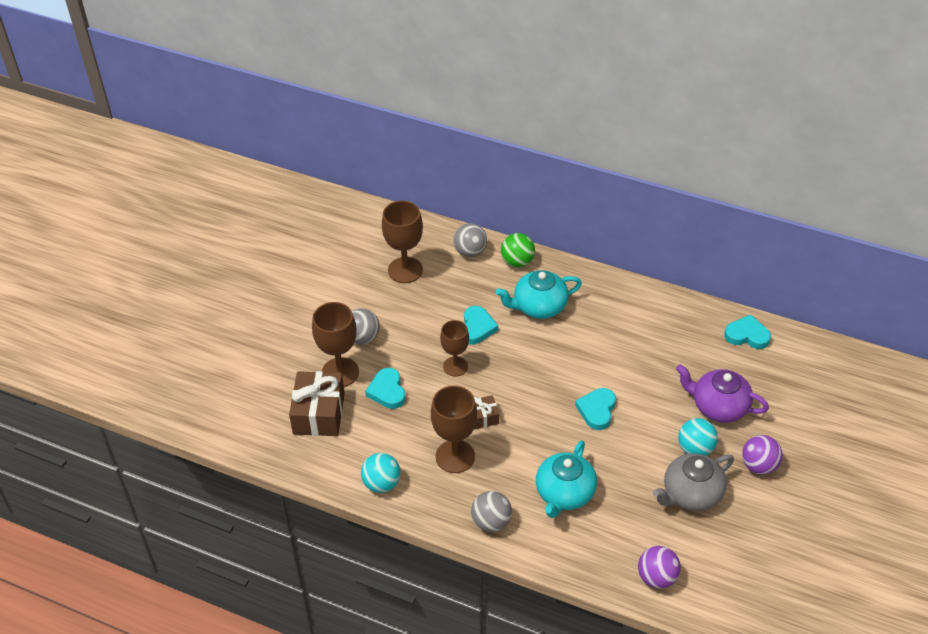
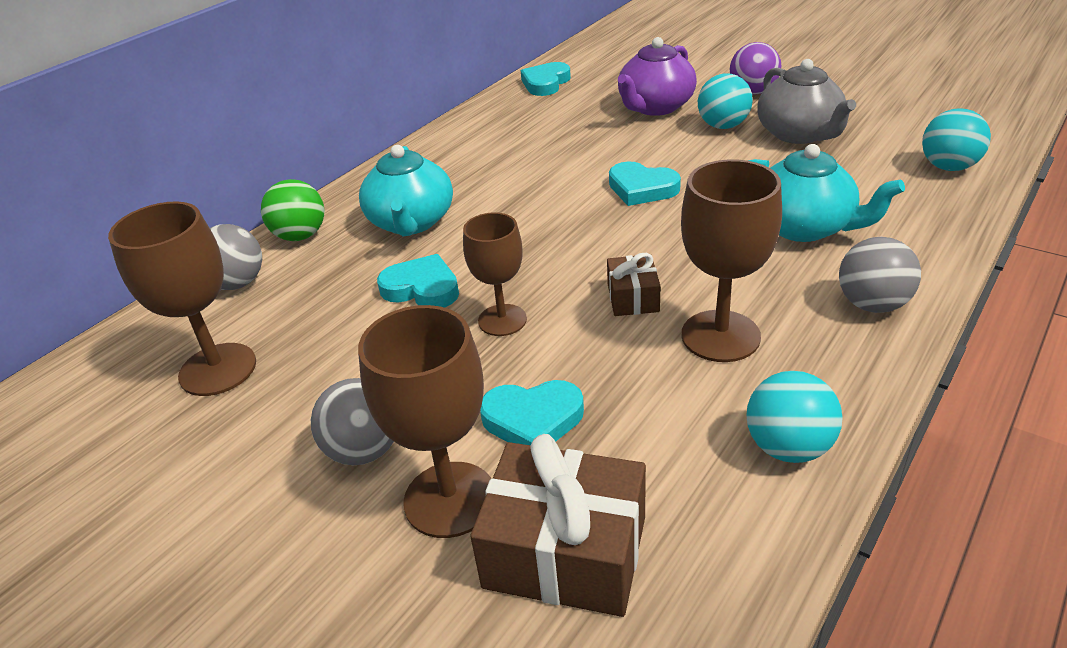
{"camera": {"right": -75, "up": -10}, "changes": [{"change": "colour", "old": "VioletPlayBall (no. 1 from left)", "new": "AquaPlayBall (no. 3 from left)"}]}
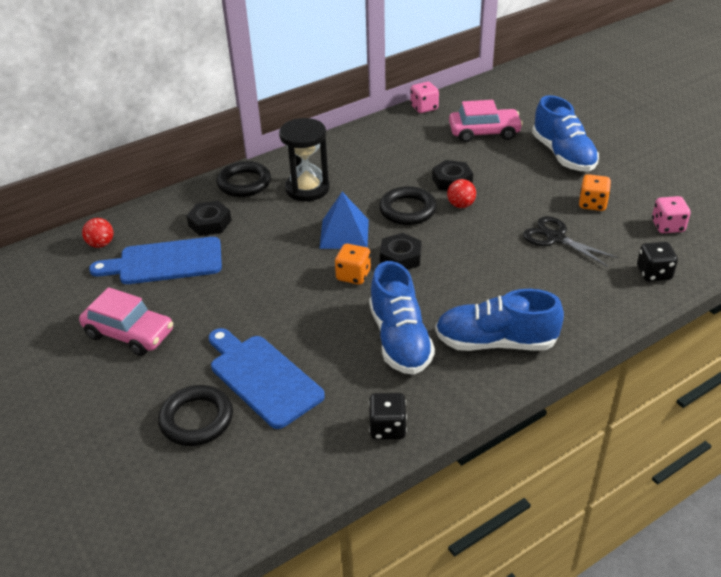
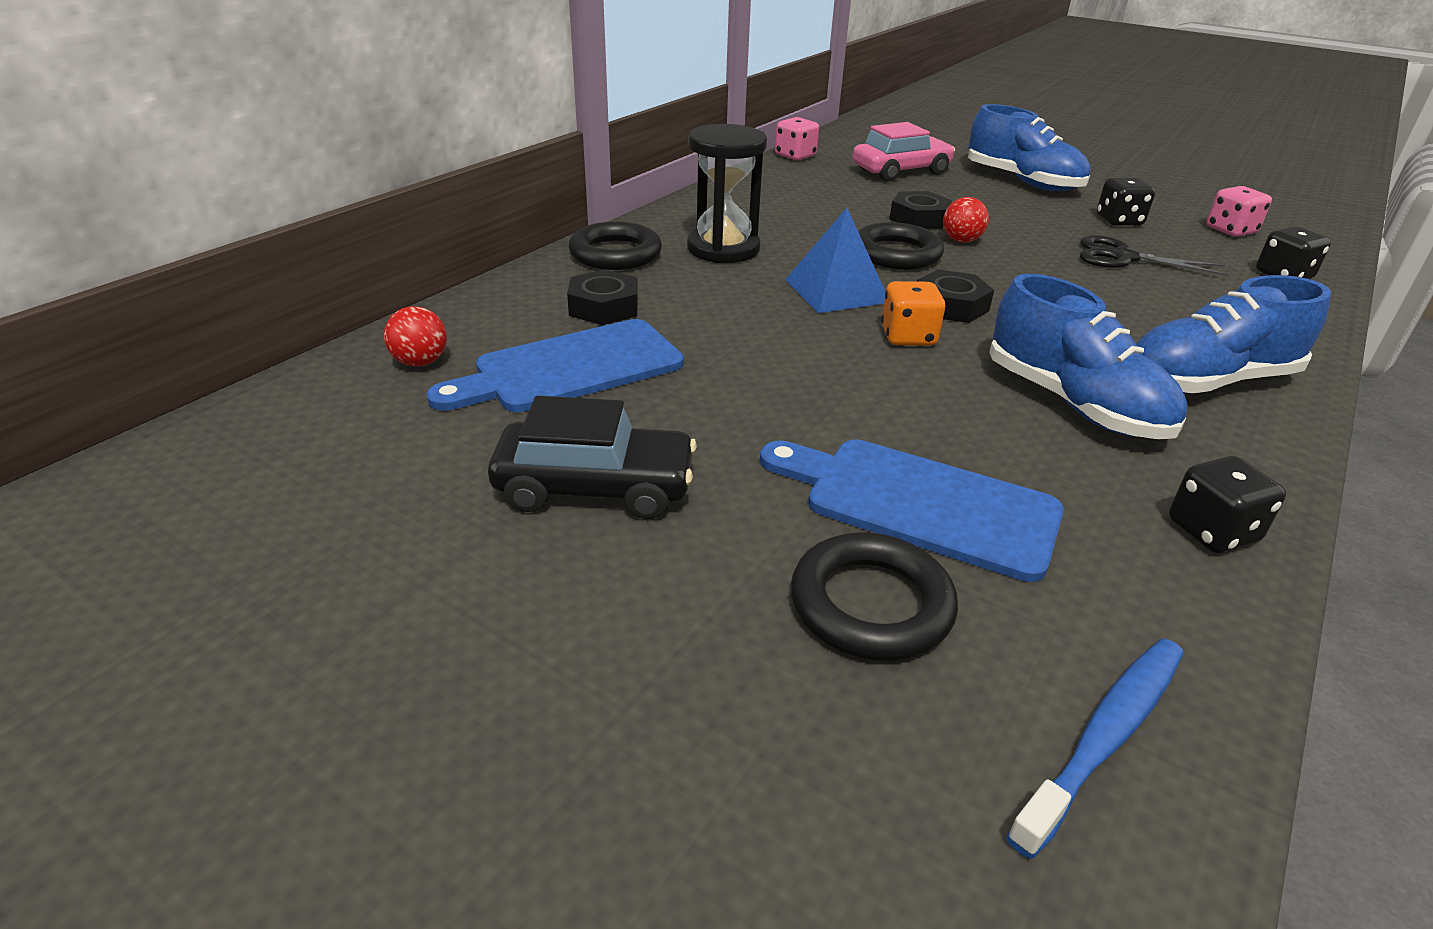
{"camera": {"right": -25, "up": -5}, "changes": [{"change": "colour", "old": "RosePinkToyCar (no. 1 from left)", "new": "BlackToyCar"}, {"change": "appeared", "new": "BlueToothbrush"}, {"change": "colour", "old": "BrightOrangeDice (no. 2 from left)", "new": "BlackDice (no. 1 from left)"}]}
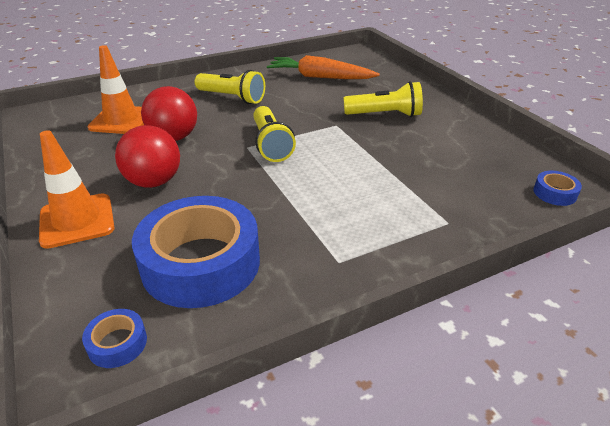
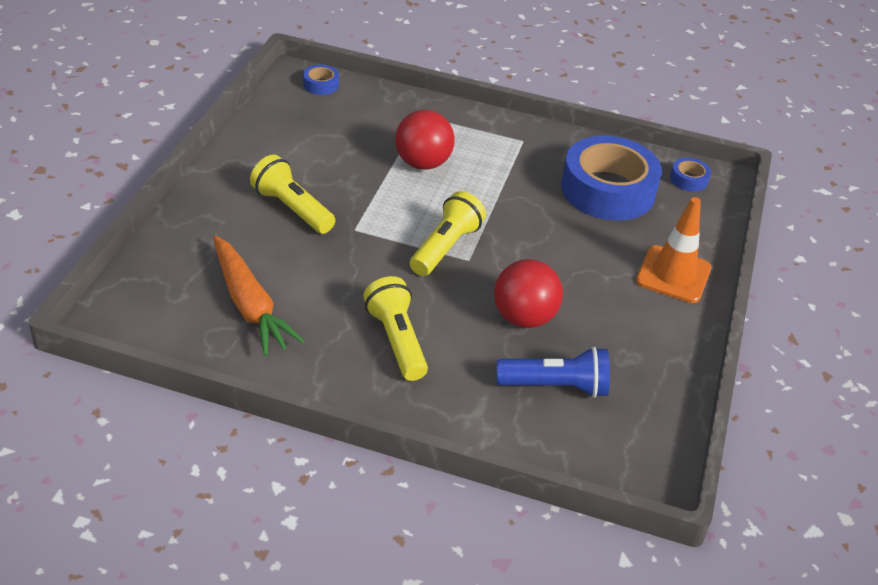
{"camera": {"right": -140, "up": 5}, "changes": [{"change": "relocated", "old": "RedPlayBall (no. 1 from left)"}, {"change": "exchanged", "old": "BrightOrangeRoadCone (no. 2 from left)", "new": "BluePocketTorch"}]}
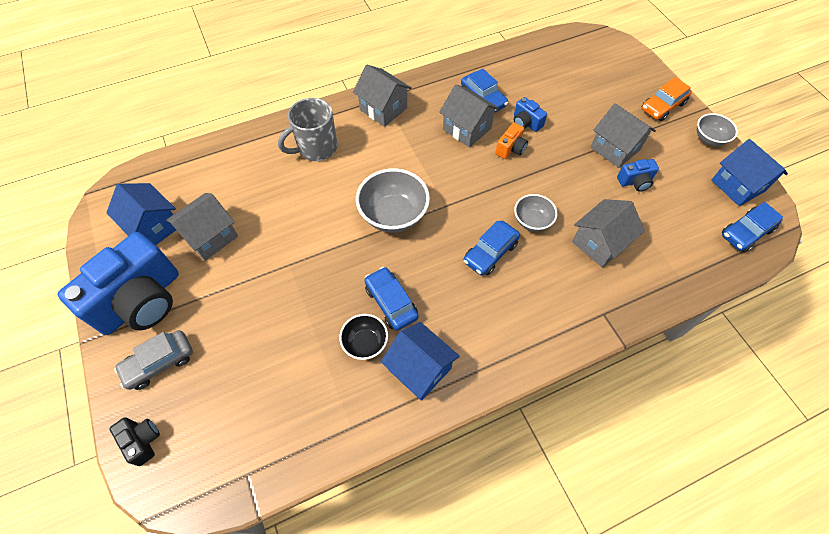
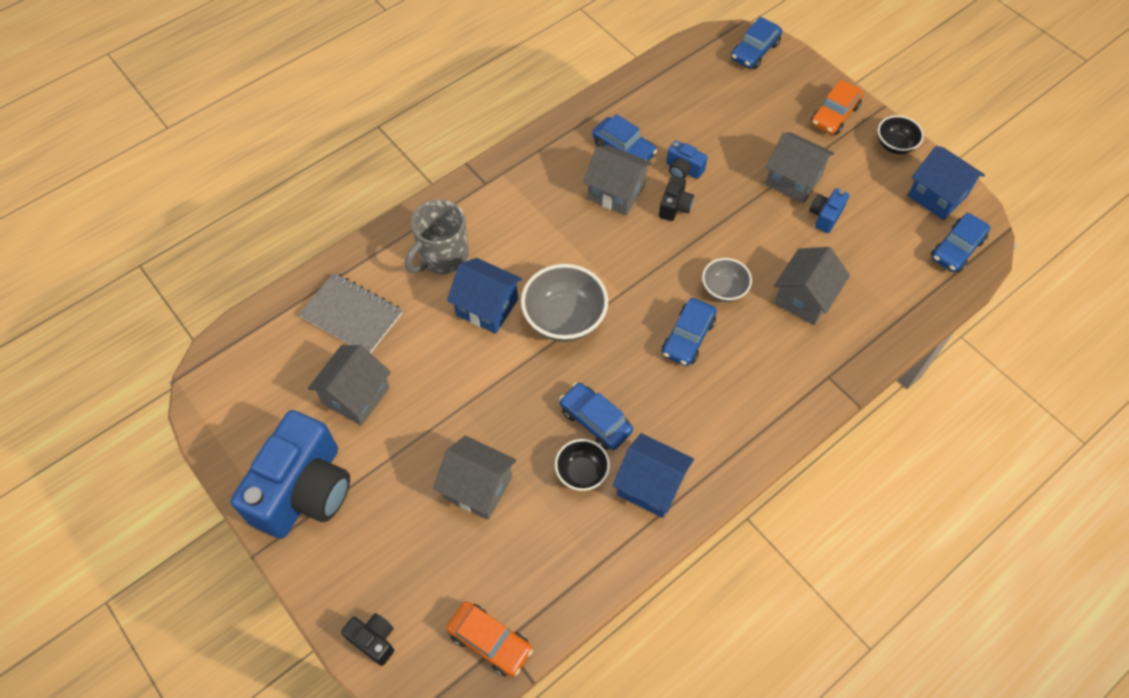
{"camera": {"right": -15, "up": 0}, "changes": [{"change": "appeared", "new": "GrayNotepad"}, {"change": "relocated", "old": "GrayToyHouse (no. 2 from left)"}, {"change": "appeared", "new": "BrightOrangeToyCar (no. 1 from left)"}, {"change": "relocated", "old": "BlueToyHouse (no. 1 from left)"}, {"change": "colour", "old": "BrightOrangeCamera", "new": "BlackCamera (no. 2 from left)"}, {"change": "appeared", "new": "BlueToyCar (no. 4 from left)"}, {"change": "spun", "old": "BlueCamera (no. 3 from left)", "degrees": 150}, {"change": "colour", "old": "GrayDeepDish (no. 3 from left)", "new": "BlackDeepDish (no. 2 from left)"}, {"change": "missing", "old": "GrayToyCar"}]}
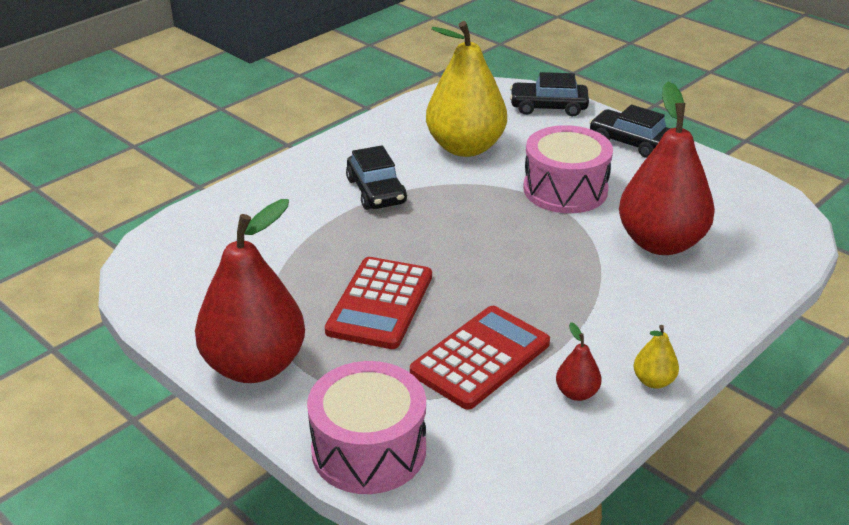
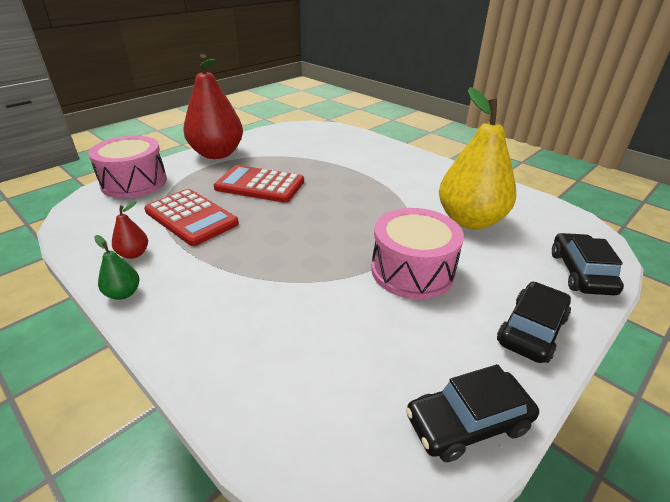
{"camera": {"right": 90, "up": 0}, "changes": [{"change": "colour", "old": "YellowPear (no. 2 from left)", "new": "EmeraldPear"}, {"change": "relocated", "old": "BlackToyCar (no. 1 from left)"}, {"change": "missing", "old": "RedPear (no. 3 from left)"}]}
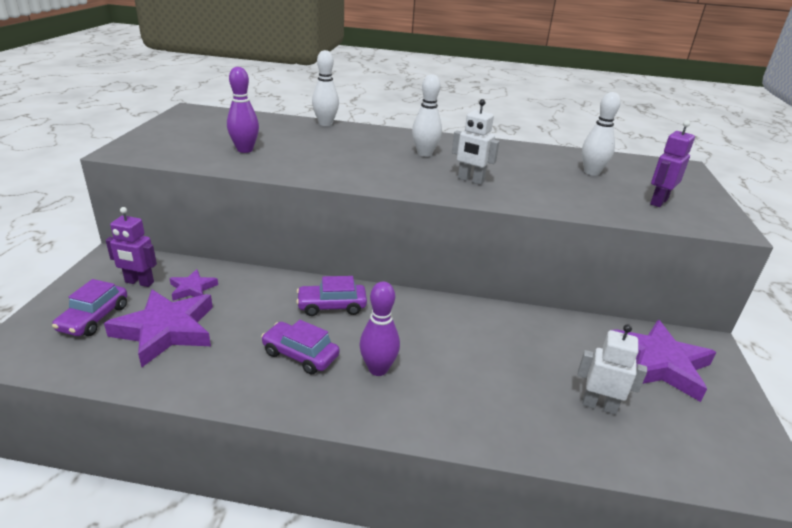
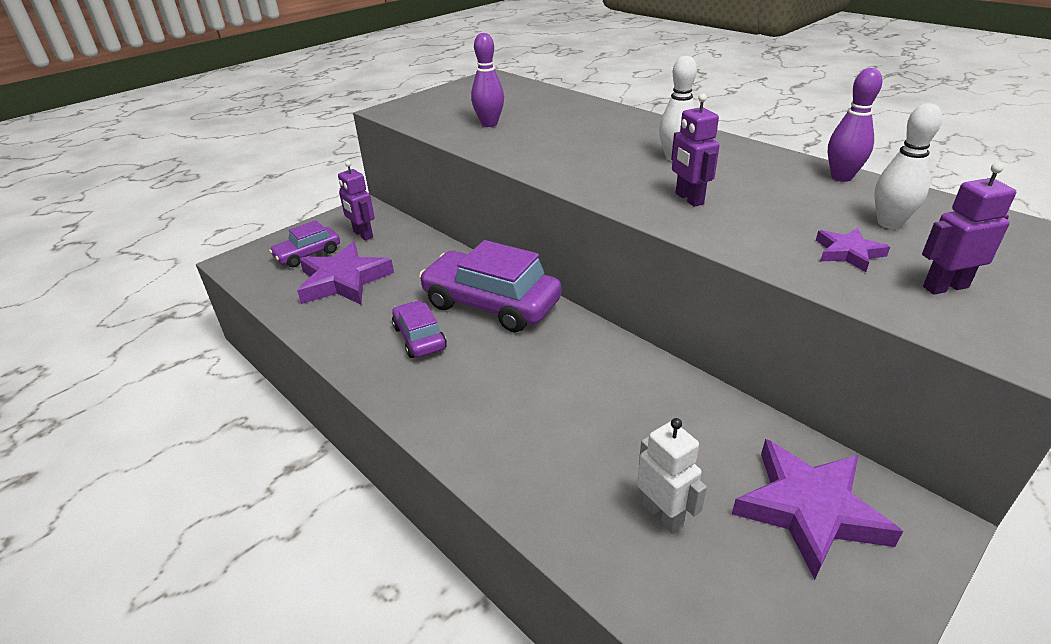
{"camera": {"right": 40, "up": 5}, "changes": [{"change": "size", "old": "VioletToyCar (no. 3 from left)", "factor": 1.85}, {"change": "colour", "old": "SnowWhiteRobot (no. 1 from left)", "new": "VioletRobot (no. 2 from left)"}, {"change": "relocated", "old": "VioletStarShape (no. 2 from left in the first image)", "new": "VioletStarShape (no. 3 from left)"}, {"change": "relocated", "old": "VioletBowlingPin (no. 2 from left)"}, {"change": "missing", "old": "SnowWhiteBowlingPin (no. 1 from left)"}]}
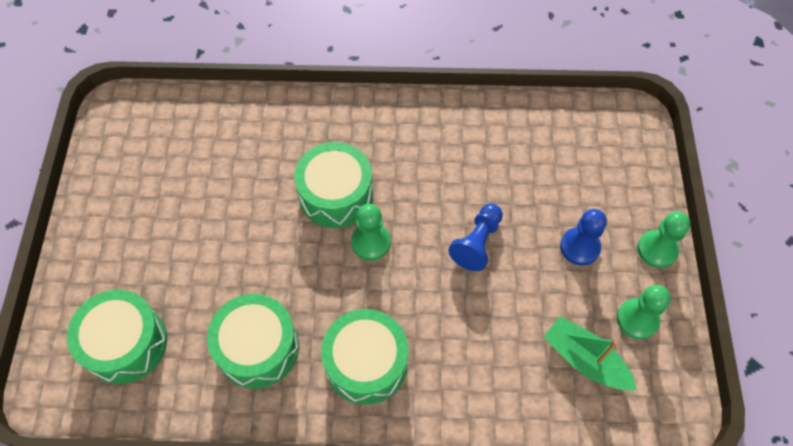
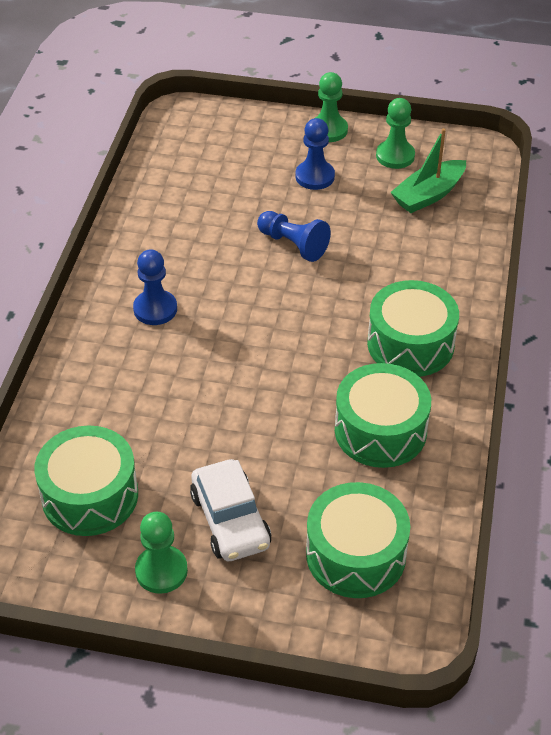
{"camera": {"right": -80, "up": -15}, "changes": [{"change": "relocated", "old": "EmeraldSnareDrum (no. 3 from left in the first image)", "new": "EmeraldSnareDrum (no. 1 from left)"}, {"change": "appeared", "new": "BlueChessPawn (no. 1 from left)"}, {"change": "relocated", "old": "EmeraldChessPawn (no. 1 from left)"}, {"change": "appeared", "new": "SnowWhiteToyCar"}]}
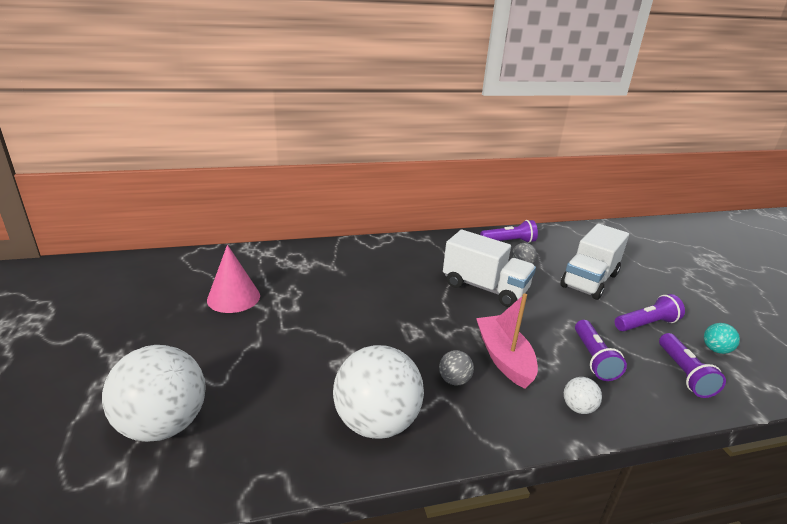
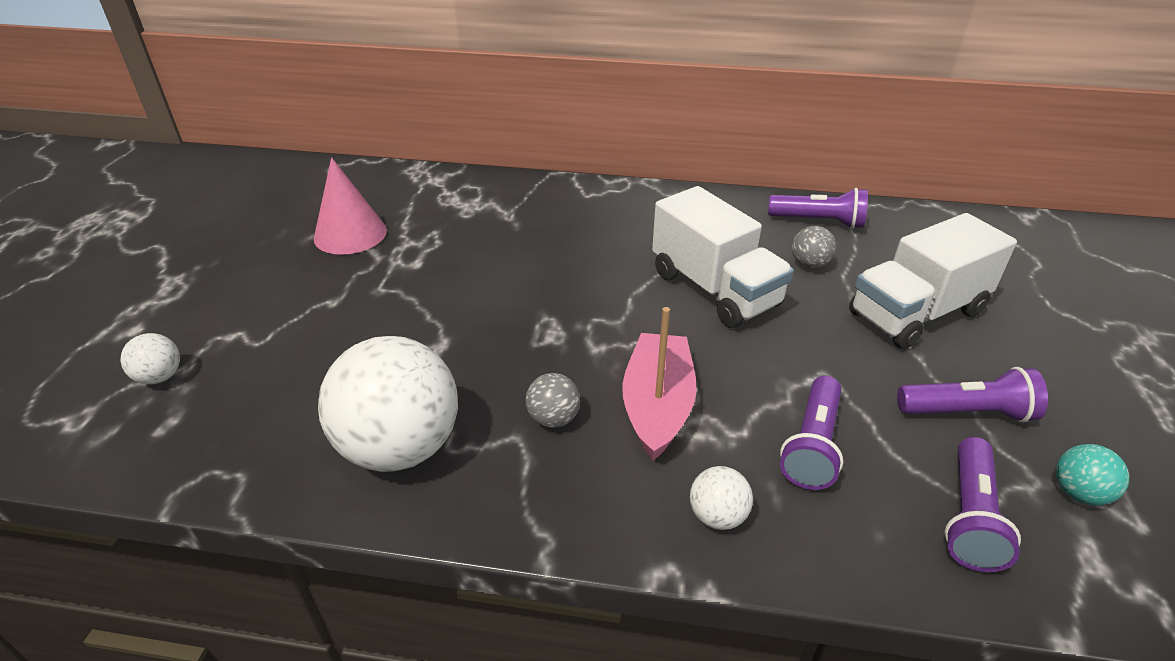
{"camera": {"right": 25, "up": 10}, "changes": [{"change": "size", "old": "SnowWhitePlayBall (no. 1 from left)", "factor": 0.44}]}
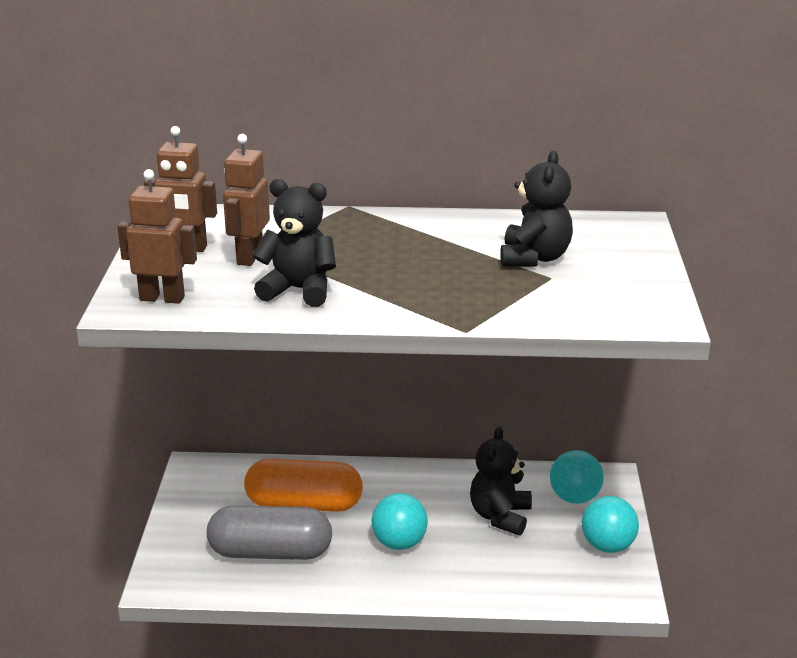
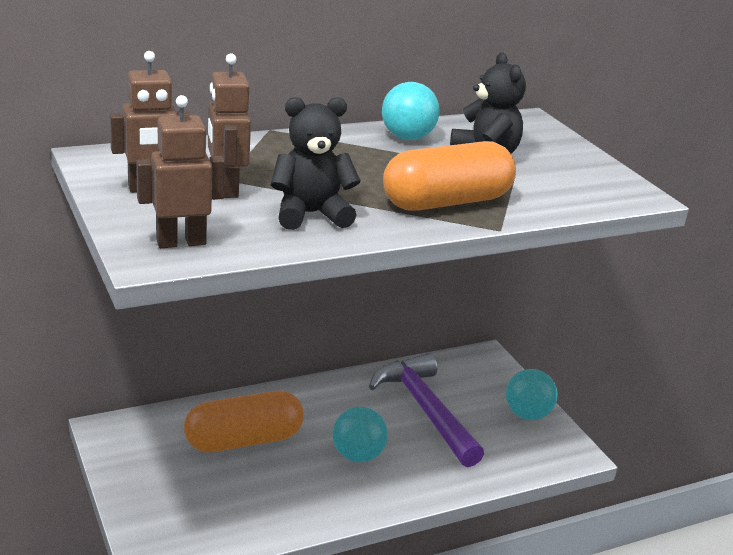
{"camera": {"right": -30, "up": 0}, "changes": [{"change": "exchanged", "old": "BlackTeddy (no. 2 from left)", "new": "VioletHammer"}, {"change": "relocated", "old": "AquaPlayBall (no. 2 from left)"}, {"change": "appeared", "new": "BrightOrangePillShape (no. 2 from left)"}, {"change": "missing", "old": "GrayPillShape"}]}
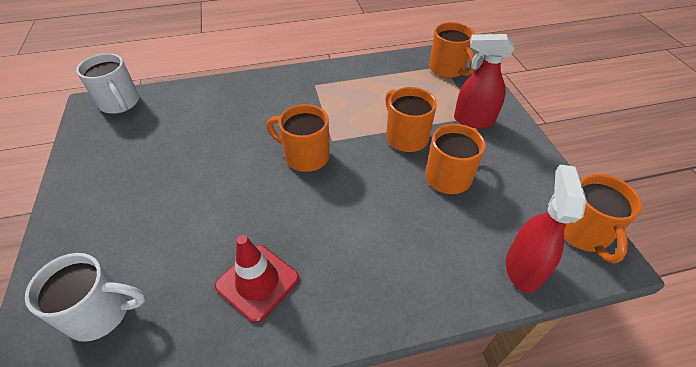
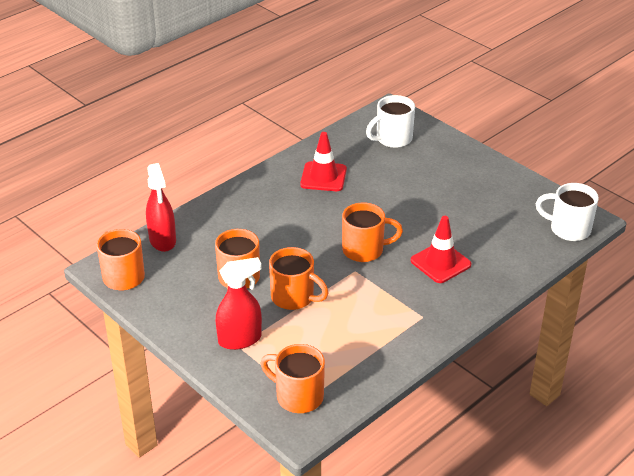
{"camera": {"right": 150, "up": -10}, "changes": [{"change": "appeared", "new": "RedRoadCone (no. 2 from left)"}]}
